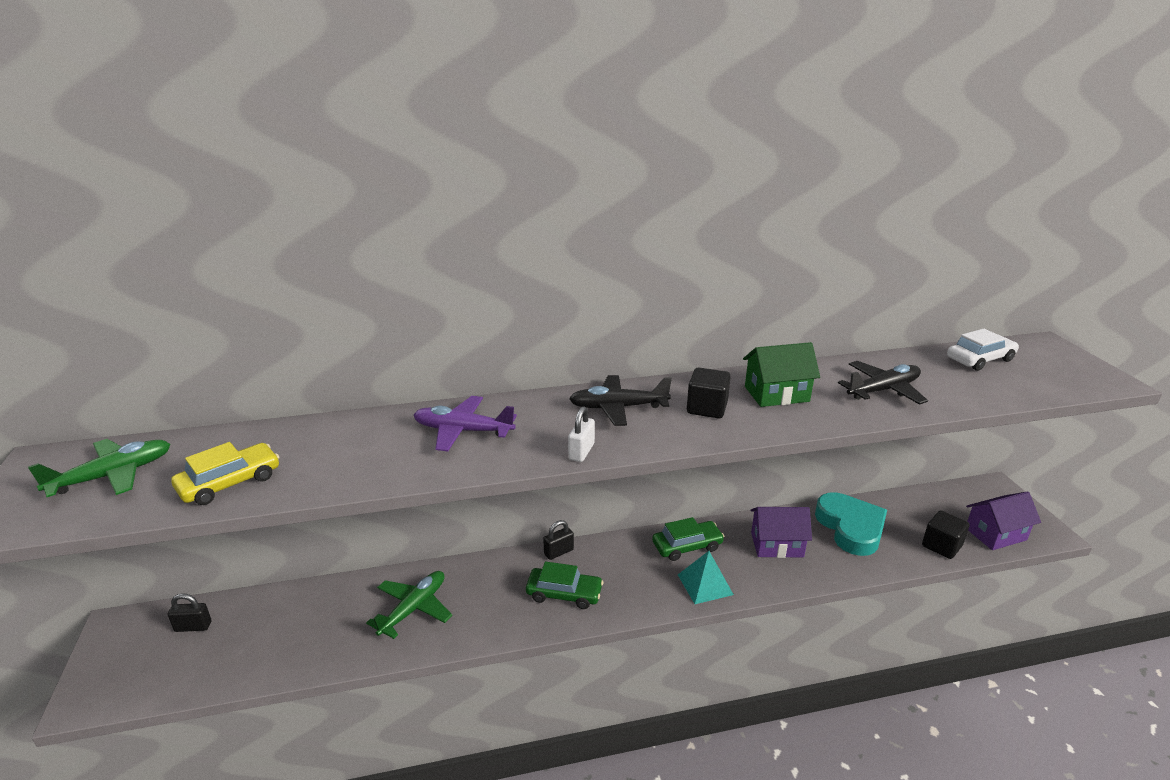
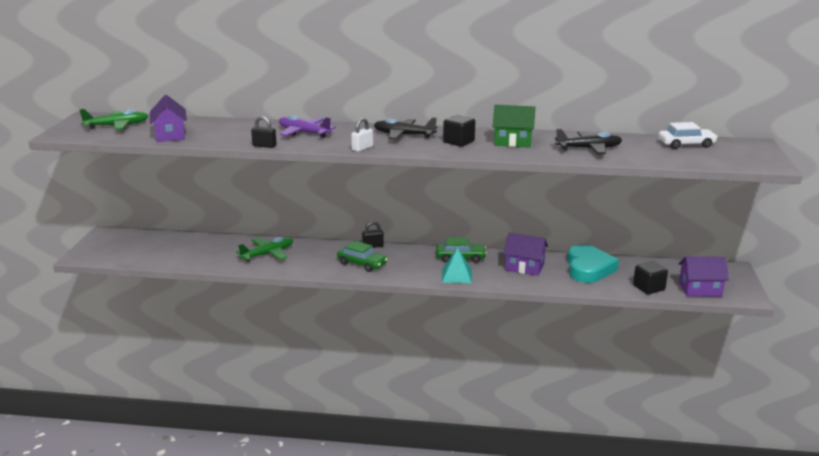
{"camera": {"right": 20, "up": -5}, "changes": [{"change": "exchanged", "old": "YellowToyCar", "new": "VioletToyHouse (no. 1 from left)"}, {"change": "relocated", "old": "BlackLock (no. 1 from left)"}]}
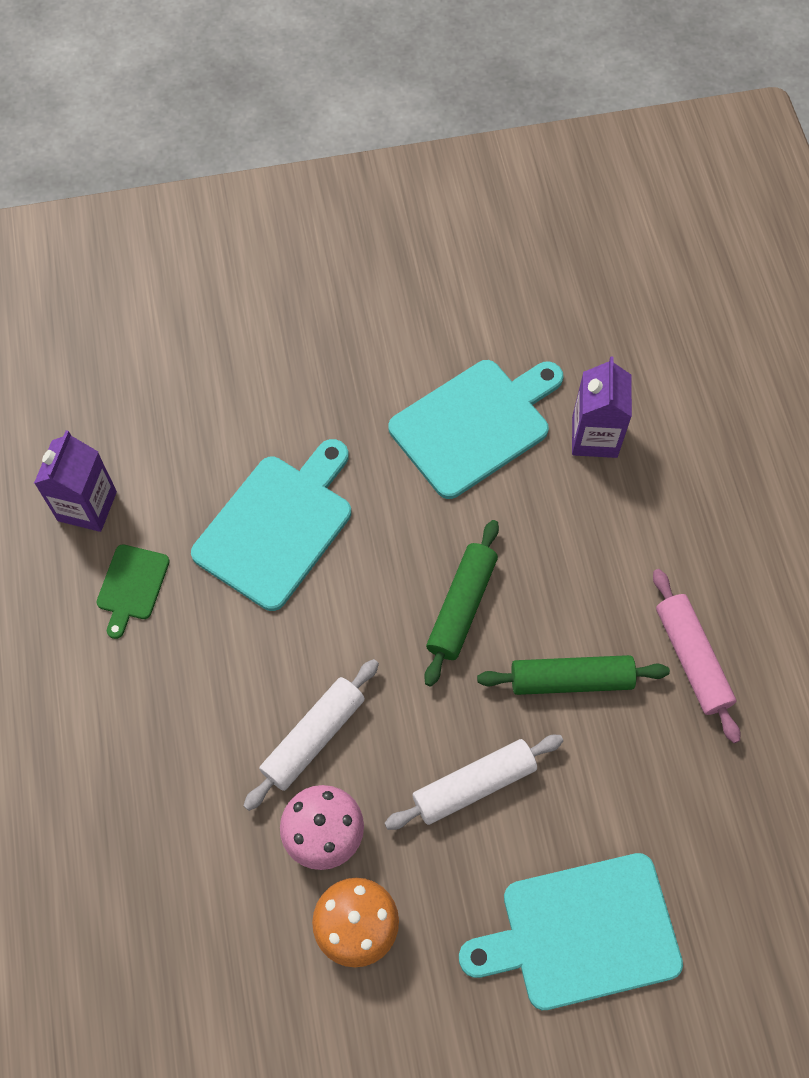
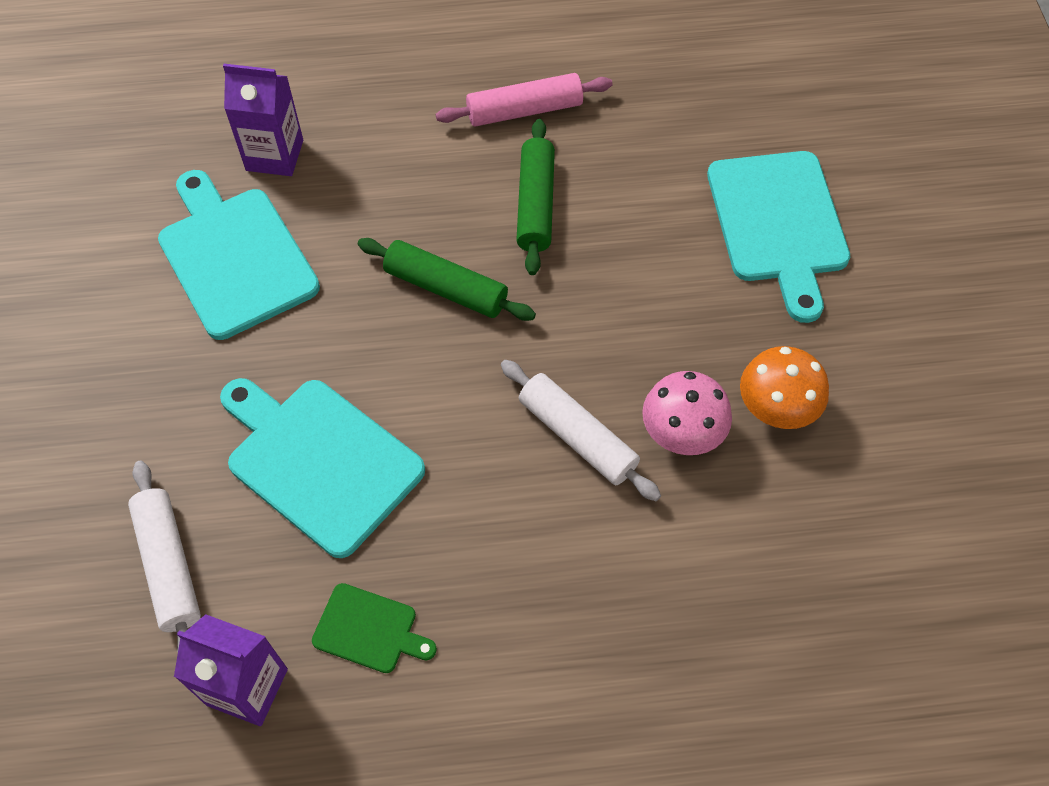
{"camera": {"right": -85, "up": -5}, "changes": [{"change": "relocated", "old": "SnowWhiteRollingPin (no. 2 from left in the first image)", "new": "SnowWhiteRollingPin (no. 1 from left)"}]}
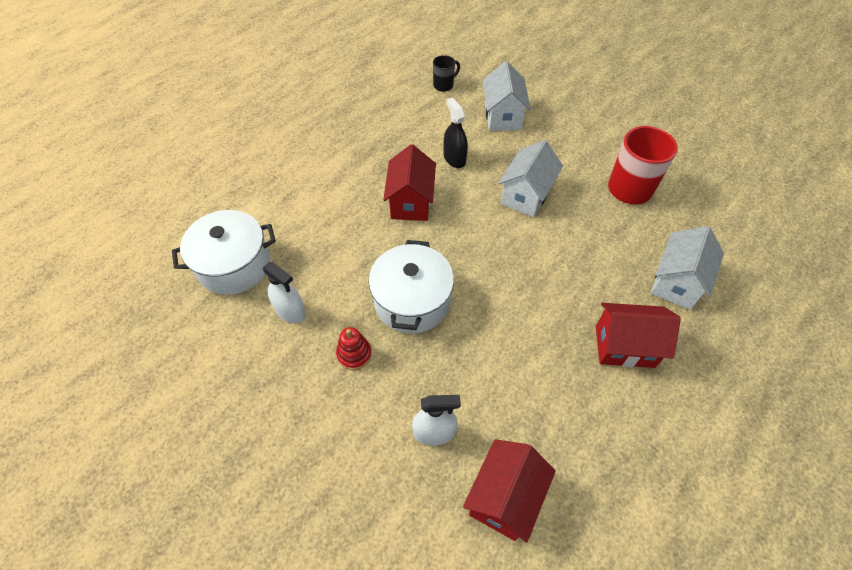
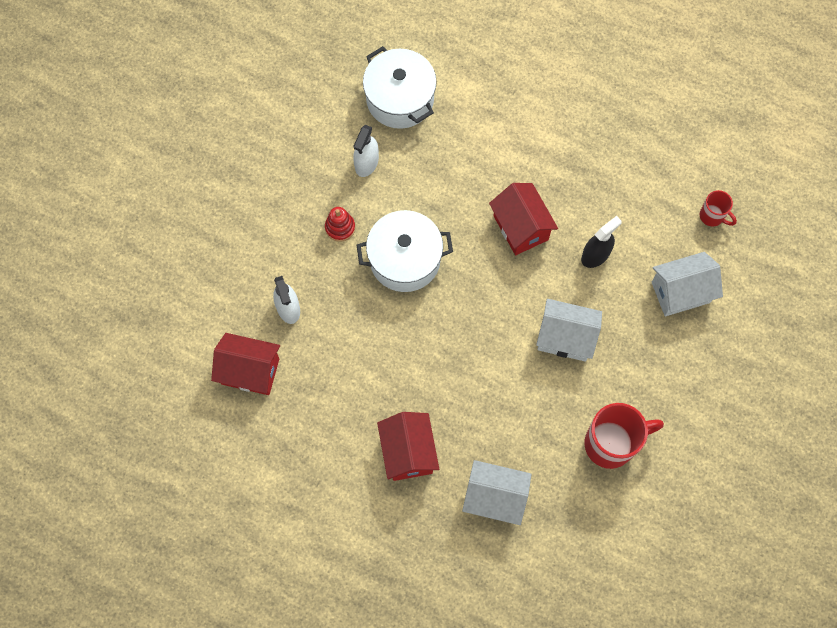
{"camera": {"right": 75, "up": 15}, "changes": [{"change": "spun", "old": "RedToyHouse (no. 1 from left in the first image)", "degrees": 75}, {"change": "colour", "old": "BlackMug", "new": "RedMug (no. 2 from left)"}]}
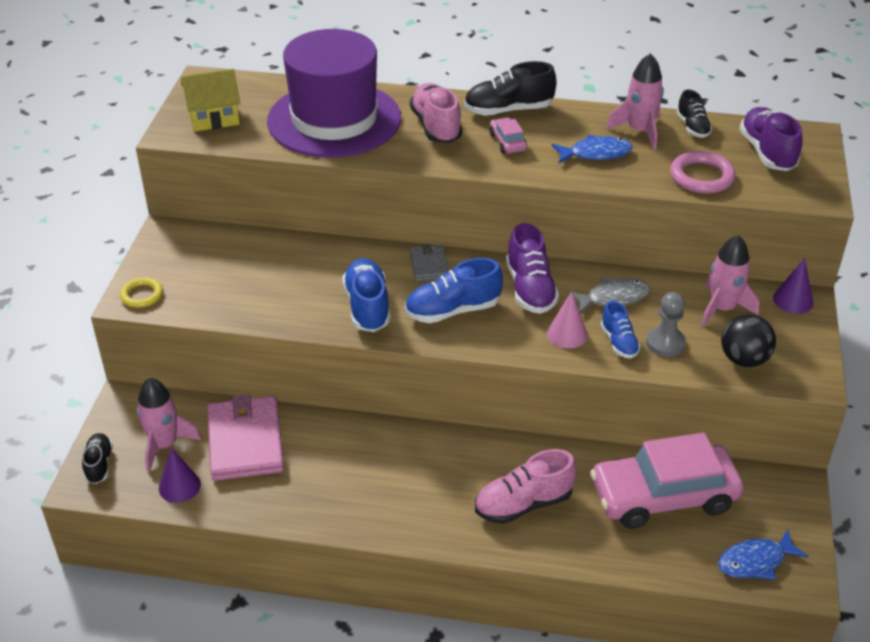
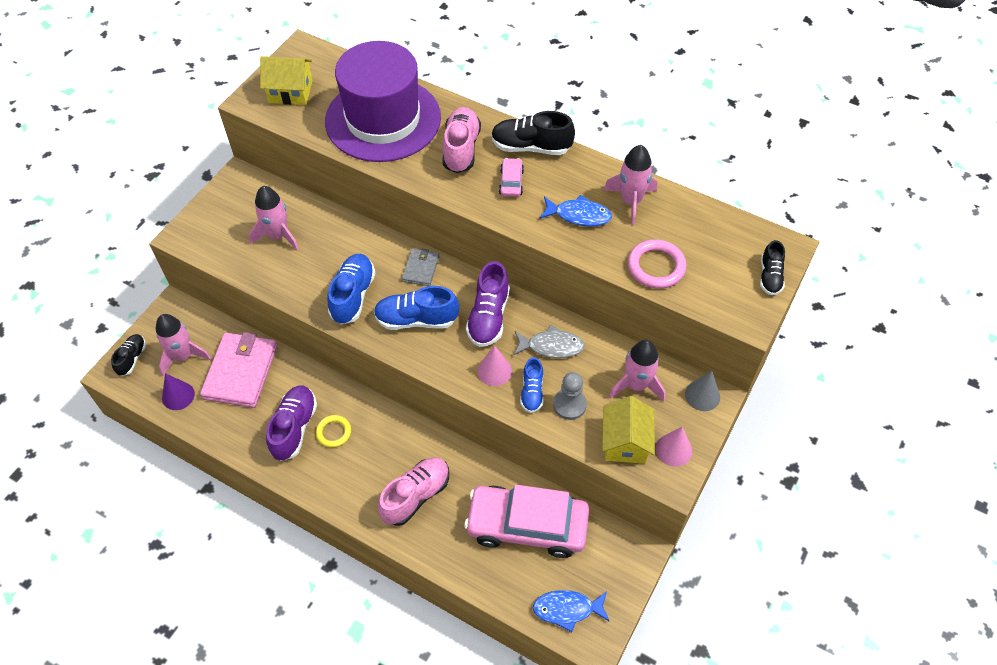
{"camera": {"right": 20, "up": 15}, "changes": [{"change": "appeared", "new": "RosePinkToyRocket (no. 2 from left)"}, {"change": "relocated", "old": "VioletLaceUpShoe (no. 2 from left in the first image)", "new": "VioletLaceUpShoe (no. 1 from left)"}, {"change": "relocated", "old": "YellowTorus"}, {"change": "spun", "old": "RosePinkLaceUpShoe (no. 2 from left in the first image)", "degrees": 135}, {"change": "exchanged", "old": "BlackPlayBall", "new": "YellowToyHouse (no. 2 from left)"}, {"change": "appeared", "new": "RosePinkConeShape (no. 2 from left)"}, {"change": "colour", "old": "VioletConeShape (no. 2 from left)", "new": "GrayConeShape"}, {"change": "relocated", "old": "BlackLaceUpShoe (no. 3 from left)"}]}
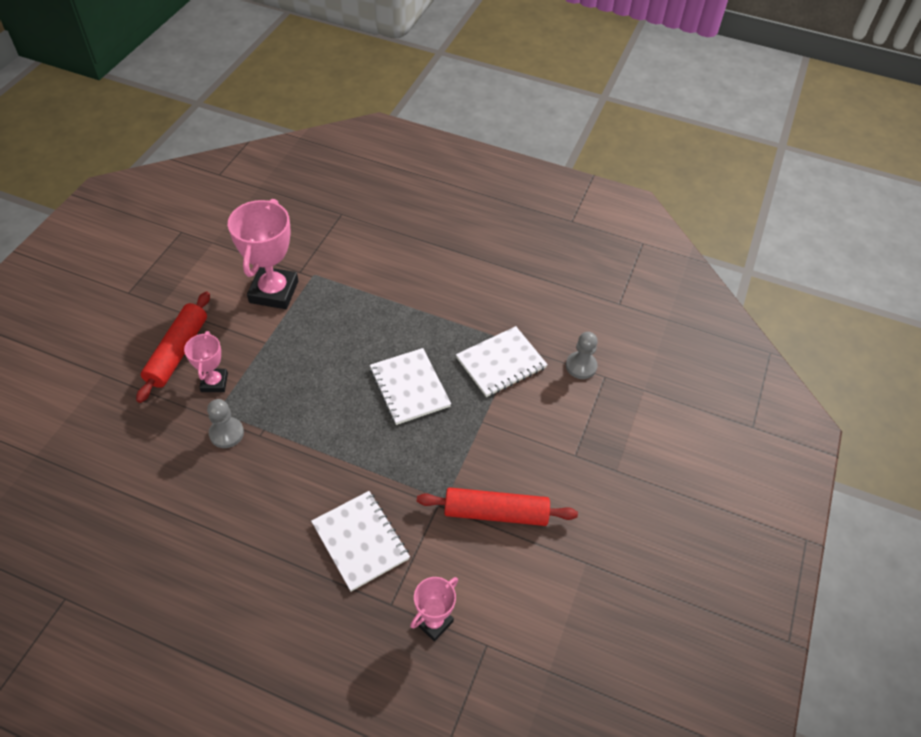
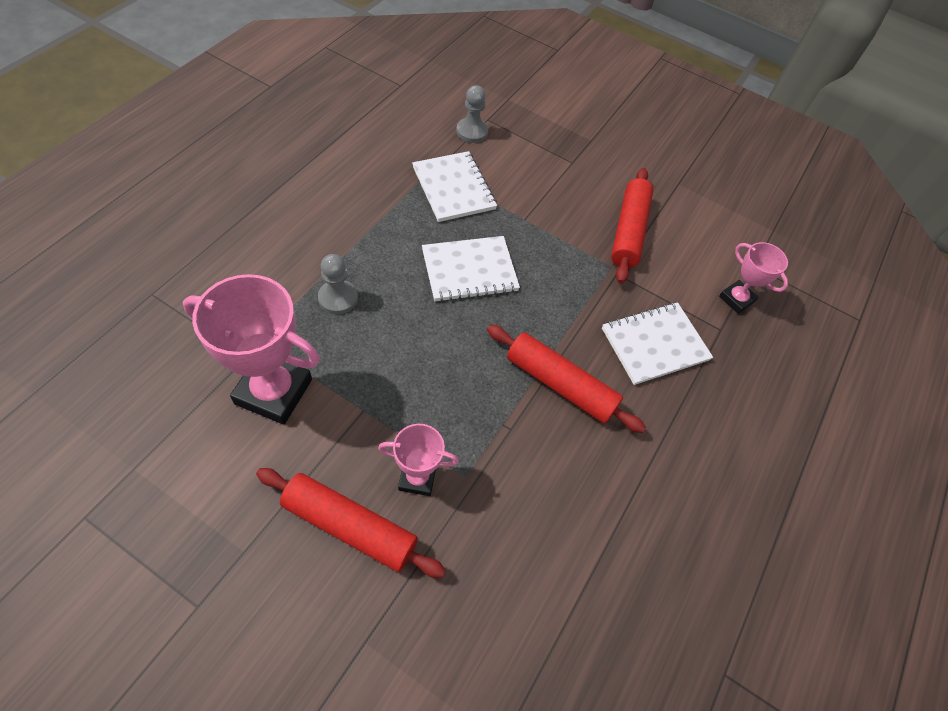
{"camera": {"right": -85, "up": 5}, "changes": [{"change": "relocated", "old": "GrayChessPawn (no. 1 from left)"}, {"change": "appeared", "new": "RedRollingPin (no. 2 from left)"}]}
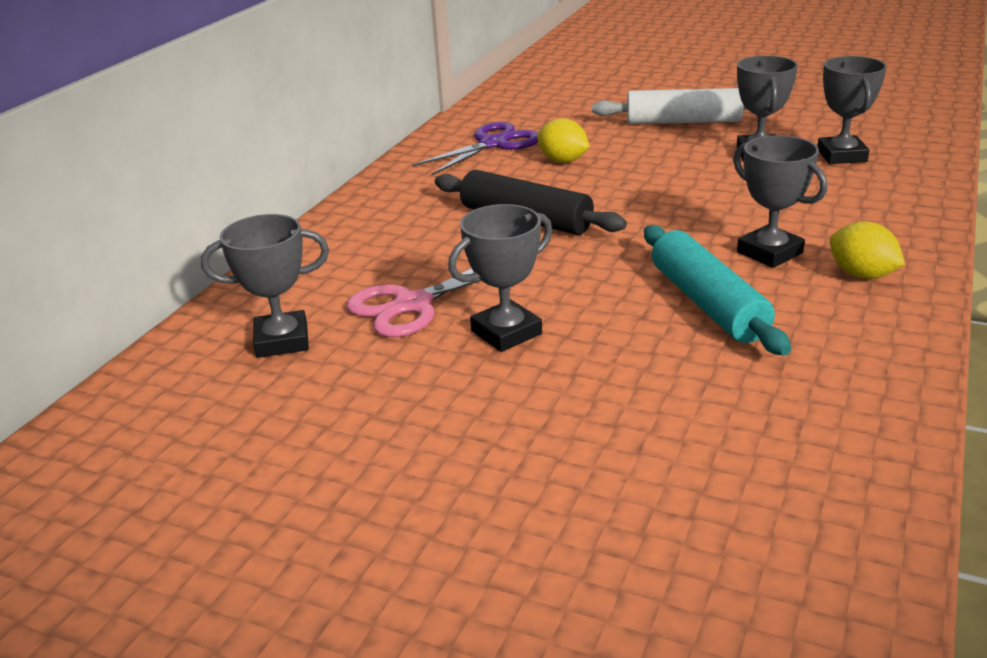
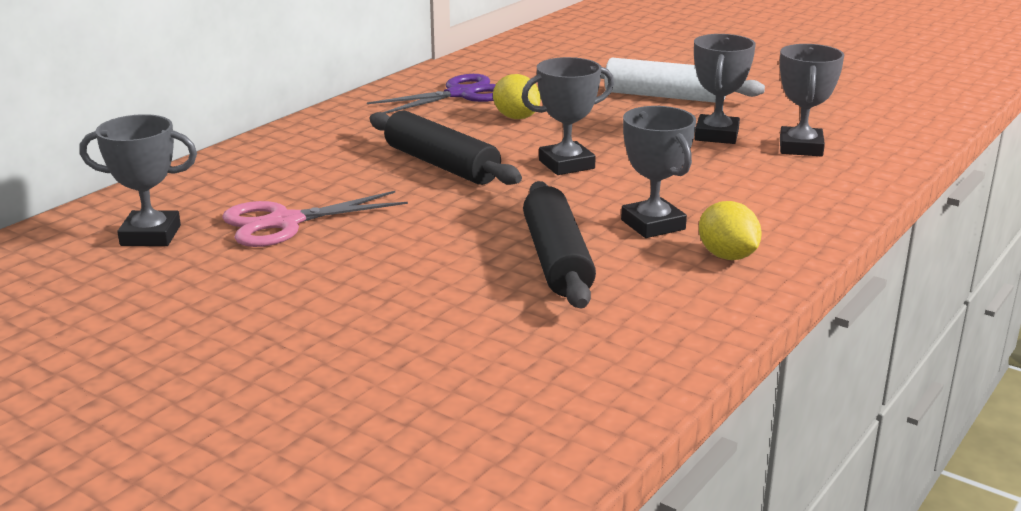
{"camera": {"right": 10, "up": -5}, "changes": [{"change": "relocated", "old": "GrayAwardCup (no. 2 from left)"}, {"change": "colour", "old": "AquaRollingPin", "new": "BlackRollingPin (no. 2 from left)"}]}
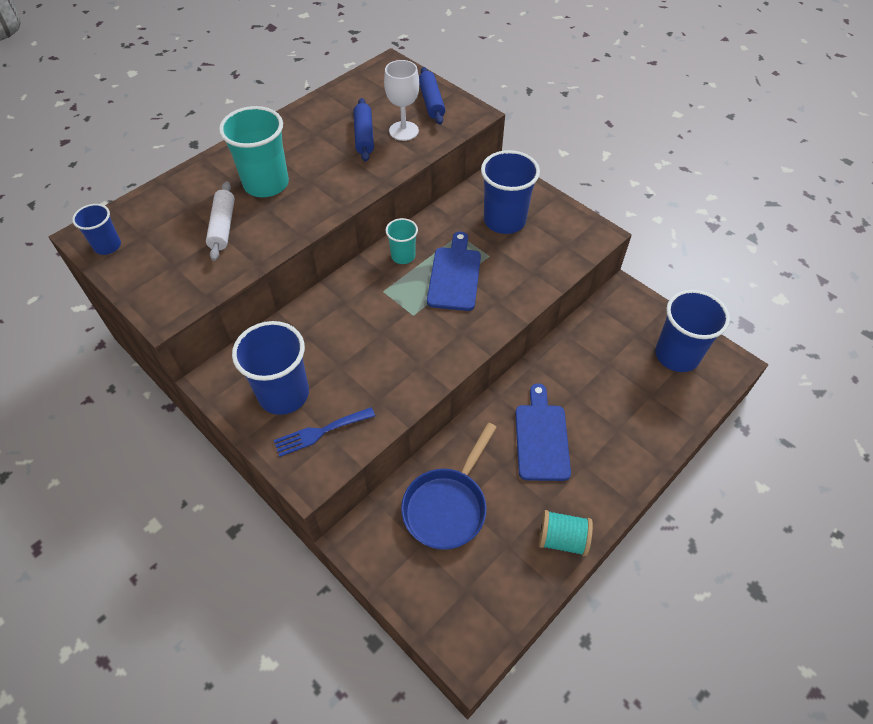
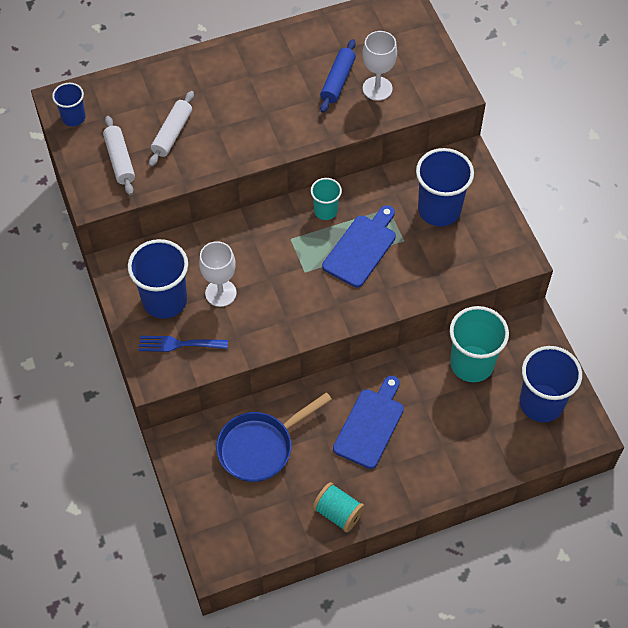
{"camera": {"right": 25, "up": 5}, "changes": [{"change": "appeared", "new": "SnowWhiteRollingPin (no. 1 from left)"}, {"change": "appeared", "new": "SnowWhiteGoblet (no. 1 from left)"}, {"change": "relocated", "old": "AquaCup (no. 1 from left in the first image)", "new": "AquaCup (no. 2 from left)"}, {"change": "missing", "old": "BlueRollingPin (no. 2 from left)"}]}
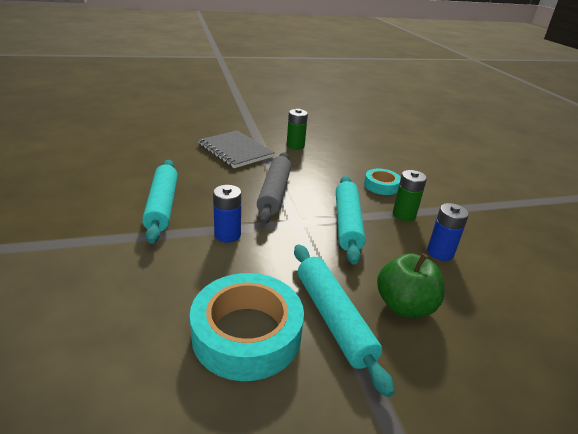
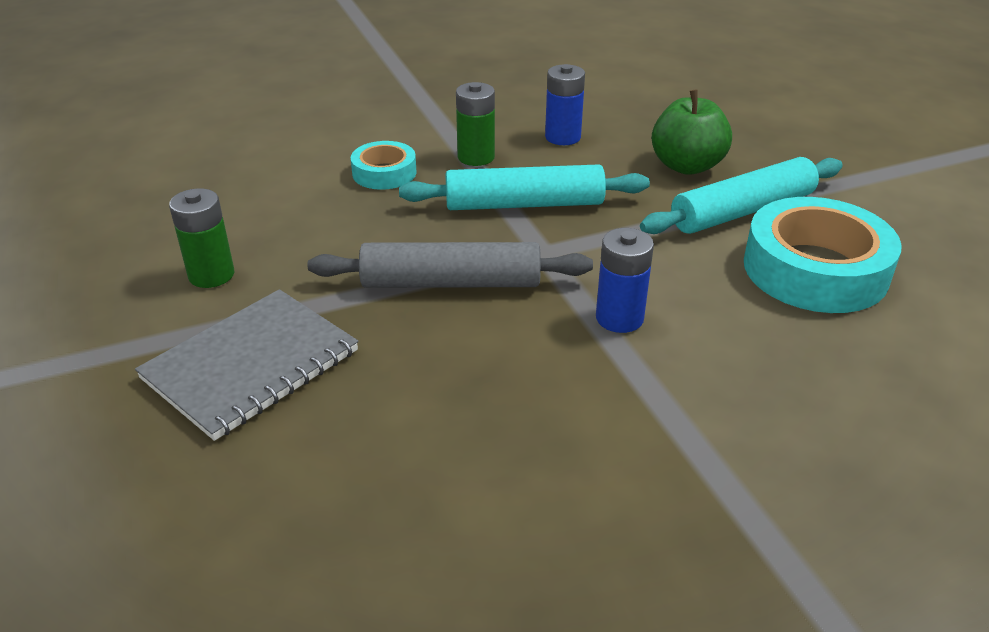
{"camera": {"right": -95, "up": 5}, "changes": [{"change": "missing", "old": "AquaRollingPin (no. 1 from left)"}]}
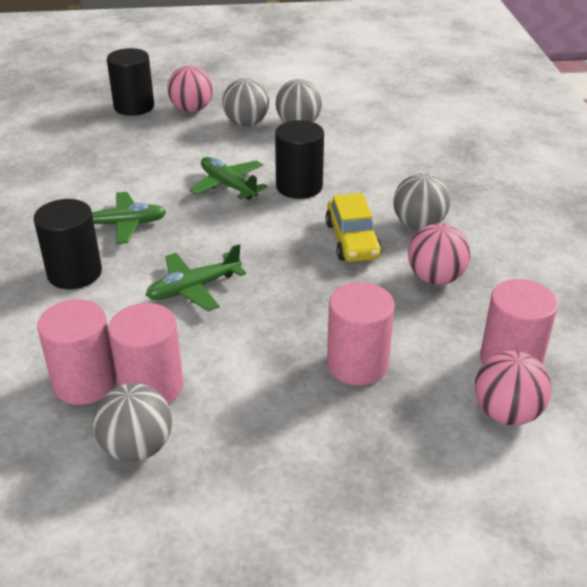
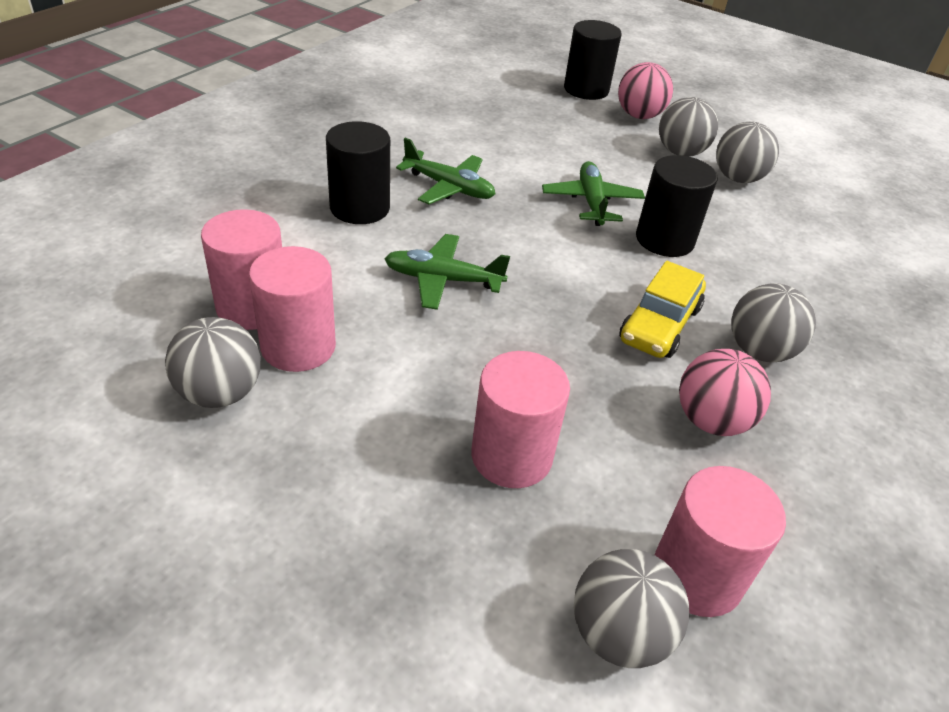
{"camera": {"right": 35, "up": 5}, "changes": [{"change": "colour", "old": "RosePinkPlayBall (no. 3 from left)", "new": "GrayPlayBall (no. 2 from left)"}]}
